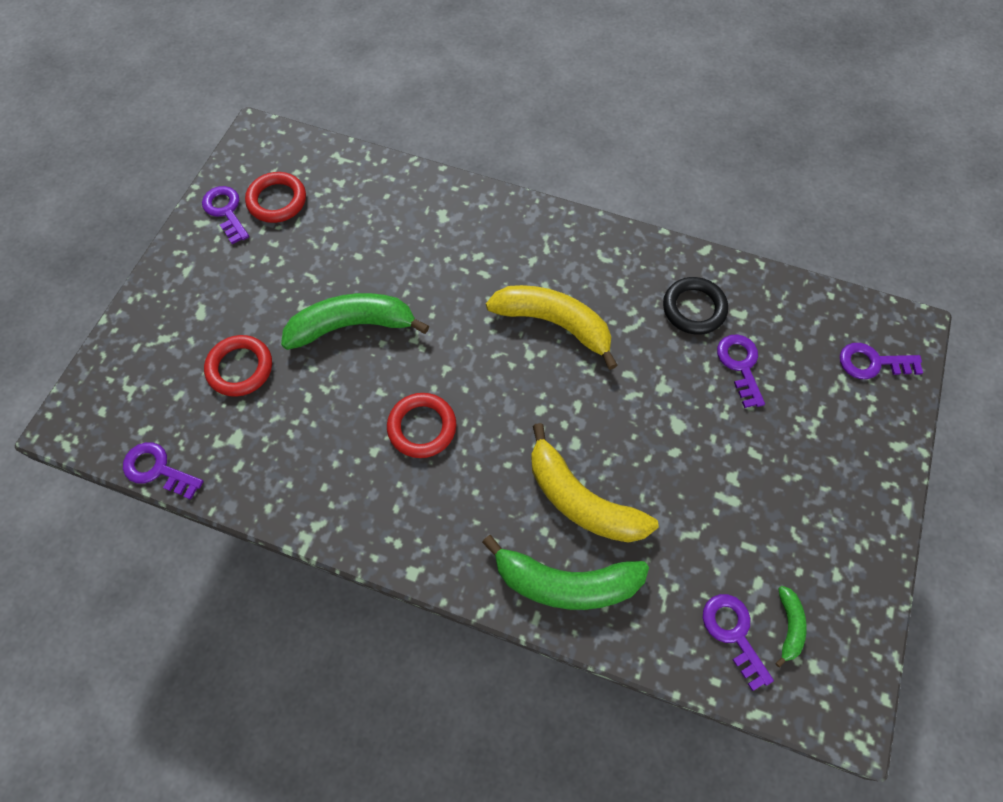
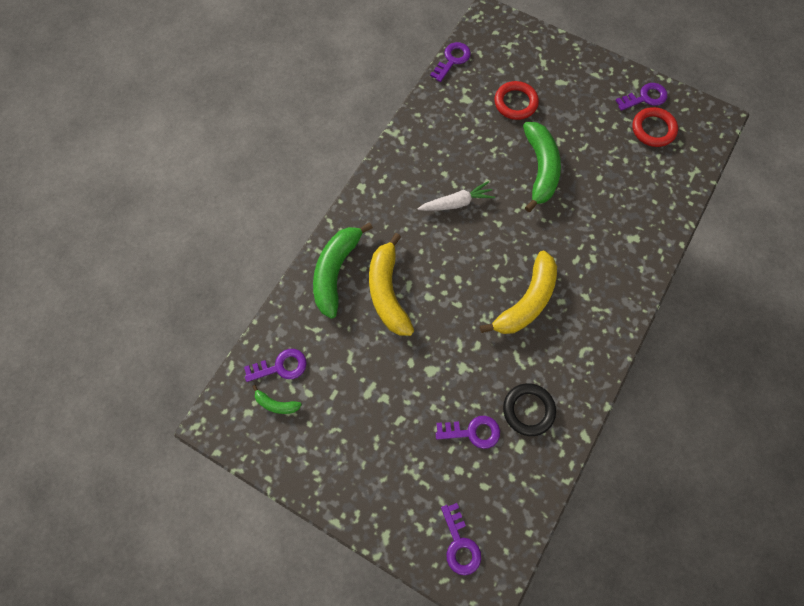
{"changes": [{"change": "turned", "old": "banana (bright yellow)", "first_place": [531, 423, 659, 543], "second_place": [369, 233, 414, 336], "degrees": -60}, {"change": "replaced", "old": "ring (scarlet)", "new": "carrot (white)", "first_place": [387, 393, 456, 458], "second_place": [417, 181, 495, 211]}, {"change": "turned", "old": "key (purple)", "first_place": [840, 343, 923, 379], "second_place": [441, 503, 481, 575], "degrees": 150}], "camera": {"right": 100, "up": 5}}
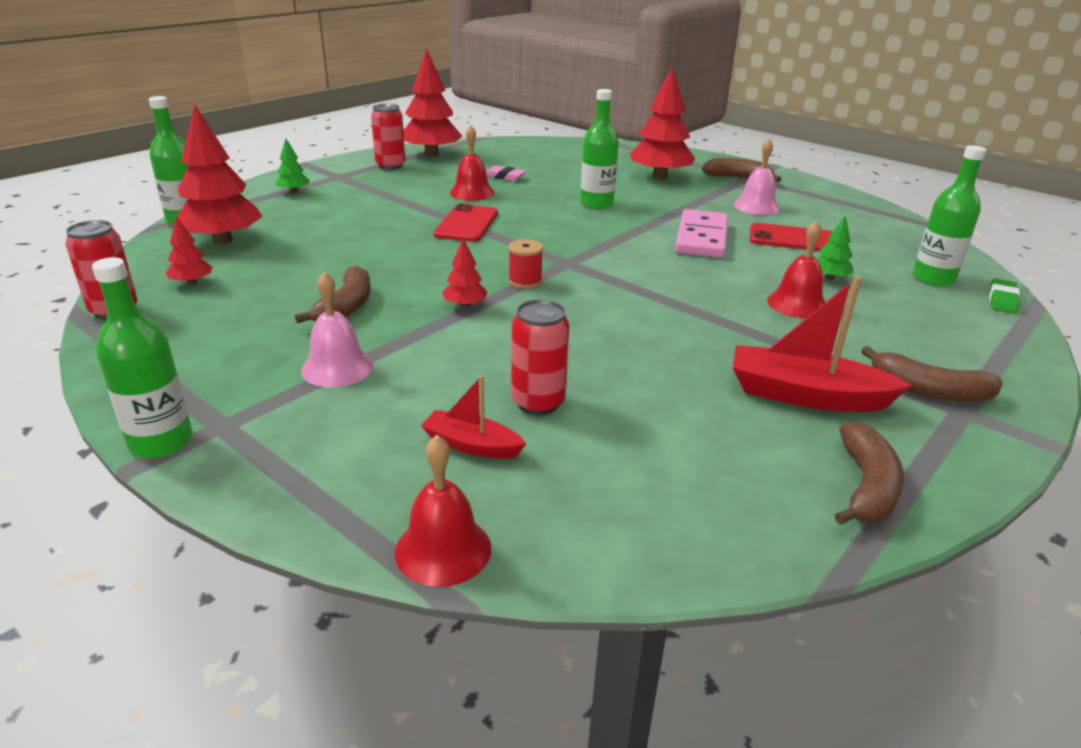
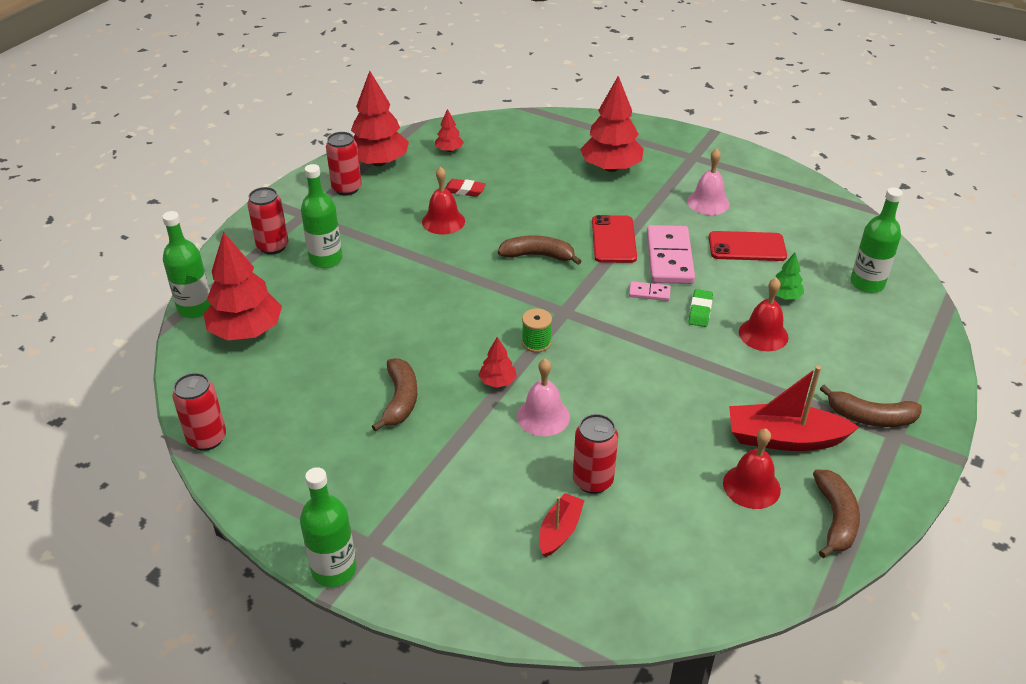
{"changes": [{"change": "replaced", "old": "fir tree (emerald)", "new": "can (scarlet)", "first_place": [275, 138, 310, 193], "second_place": [247, 187, 289, 254]}, {"change": "moved", "old": "bottle (emerald)", "first_place": [580, 89, 619, 209], "second_place": [301, 164, 342, 268]}, {"change": "moved", "old": "fir tree (scarlet)", "first_place": [166, 216, 212, 285], "second_place": [435, 109, 464, 152]}, {"change": "recoloured", "old": "gum eraser (rosy)", "new": "gum eraser (scarlet)", "first_place": [486, 166, 526, 181], "second_place": [446, 179, 486, 197]}, {"change": "moved", "old": "banana (dark brown)", "first_place": [702, 158, 781, 182], "second_place": [498, 235, 581, 265]}, {"change": "moved", "old": "school bell (rosy)", "first_place": [301, 272, 373, 387], "second_place": [517, 359, 570, 436]}, {"change": "recoloured", "old": "bobbin (scarlet)", "new": "bobbin (emerald)", "first_place": [508, 239, 543, 289], "second_place": [522, 308, 552, 353]}, {"change": "turned", "old": "boat (scarlet)", "first_place": [421, 375, 526, 459], "second_place": [539, 493, 585, 557], "degrees": 105}, {"change": "moved", "old": "smartphone (scarlet)", "first_place": [434, 204, 498, 242], "second_place": [592, 215, 637, 263]}, {"change": "added", "new": "domino piece (rosy)", "second_place": [629, 281, 671, 301]}, {"change": "moved", "old": "gum eraser (emerald)", "first_place": [989, 278, 1020, 314], "second_place": [688, 289, 713, 327]}, {"change": "moved", "old": "school bell (scarlet)", "first_place": [395, 435, 491, 587], "second_place": [723, 429, 781, 509]}], "camera": {"right": -10, "up": 10}}
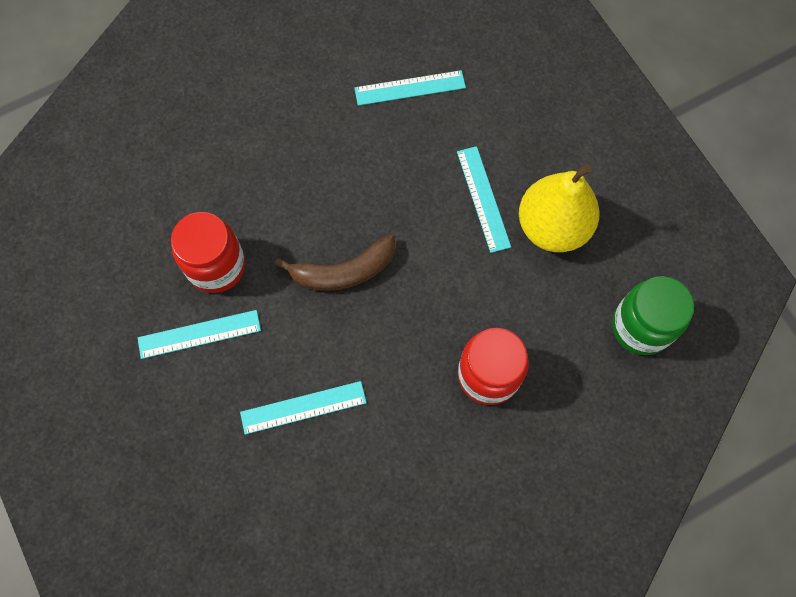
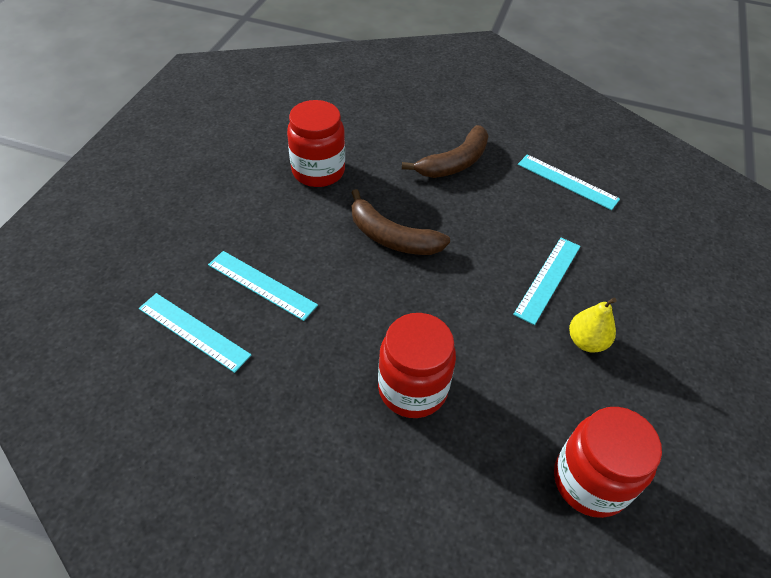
{"changes": [{"change": "moved", "old": "straightedge (aqua)", "first_place": [138, 310, 261, 359], "second_place": [139, 293, 251, 373]}, {"change": "added", "new": "banana (dark brown)", "second_place": [402, 125, 488, 178]}, {"change": "recoloured", "old": "jam jar (emerald)", "new": "jam jar (scarlet)", "first_place": [612, 276, 694, 355], "second_place": [554, 407, 662, 518]}, {"change": "resized", "old": "toy pear (bright yellow)", "first_place": [519, 164, 599, 252], "second_place": [569, 298, 617, 352], "factor": 0.51}], "camera": {"right": 45, "up": -20}}
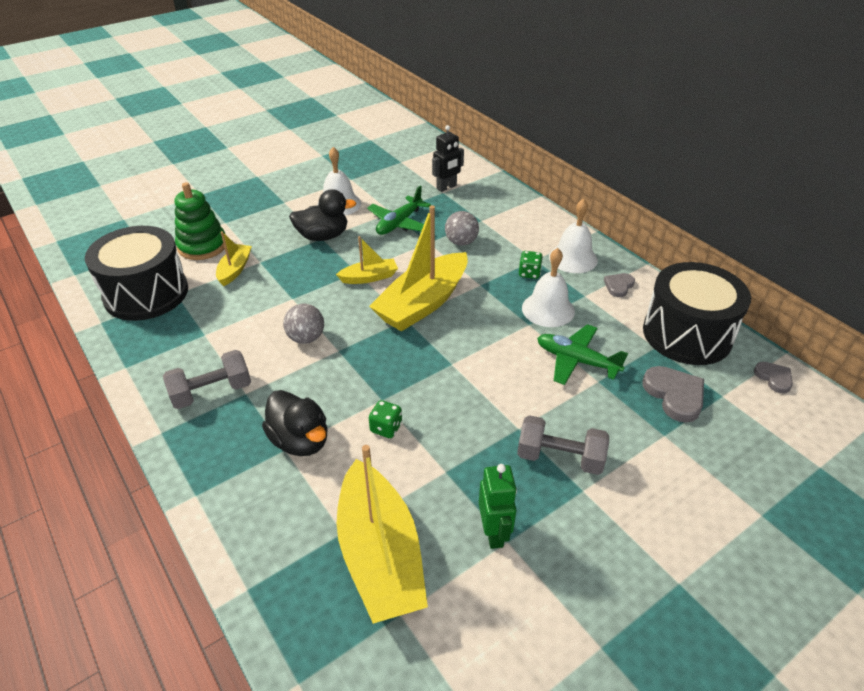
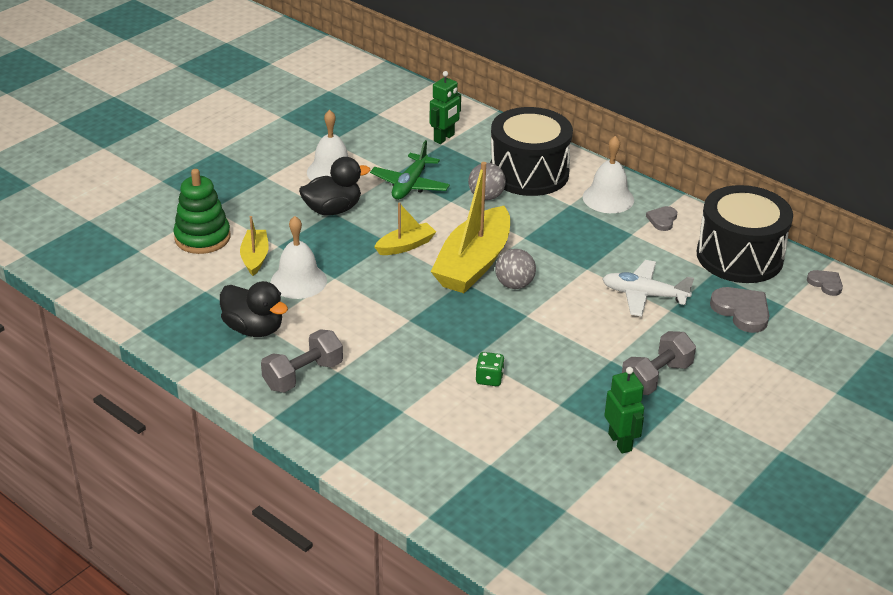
{"changes": [{"change": "moved", "old": "toy duck (black)", "first_place": [262, 390, 328, 456], "second_place": [220, 281, 288, 337]}, {"change": "moved", "old": "school bell (white)", "first_place": [522, 248, 575, 327], "second_place": [271, 216, 327, 299]}, {"change": "recoloured", "old": "robot figure (black)", "new": "robot figure (emerald)", "first_place": [432, 125, 464, 192], "second_place": [429, 71, 461, 144]}, {"change": "moved", "old": "snare drum (black)", "first_place": [85, 226, 188, 321], "second_place": [490, 107, 573, 196]}, {"change": "moved", "old": "play ball (gray)", "first_place": [283, 304, 324, 344], "second_place": [495, 249, 536, 289]}, {"change": "recoloured", "old": "plane (emerald)", "new": "plane (white)", "first_place": [537, 324, 628, 385], "second_place": [603, 260, 694, 317]}, {"change": "turned", "old": "hand weight (gray)", "first_place": [517, 415, 609, 475], "second_place": [622, 331, 696, 395], "degrees": -45}, {"change": "removed", "old": "boat (bright yellow)", "first_place": [337, 445, 428, 624]}, {"change": "removed", "old": "dice (emerald)", "first_place": [519, 251, 543, 279]}], "camera": {"right": -15, "up": -5}}
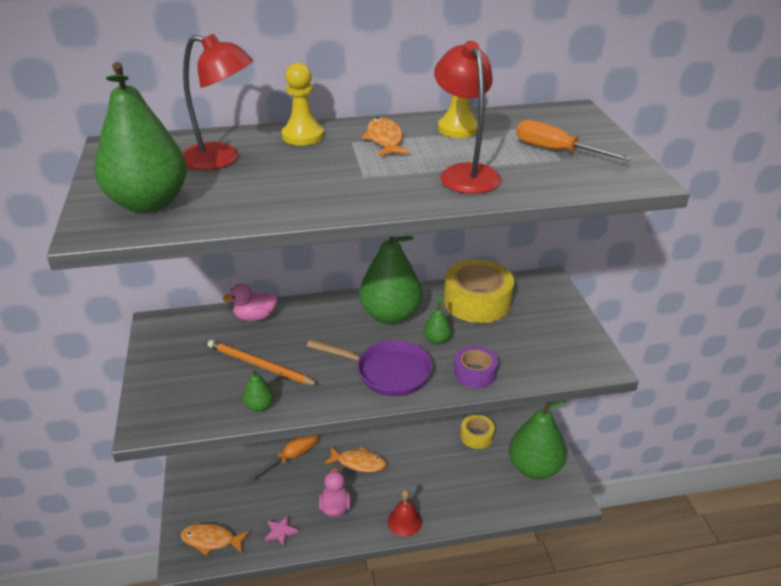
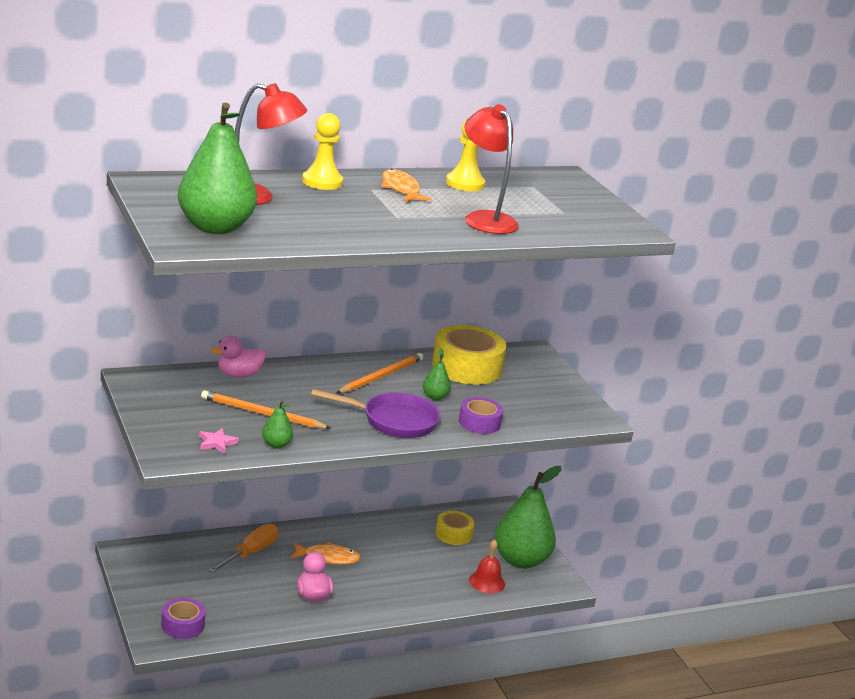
{"changes": [{"change": "replaced", "old": "fish figure (bright orange)", "new": "sticky tape (purple)", "first_place": [181, 523, 250, 556], "second_place": [161, 598, 206, 639]}, {"change": "moved", "old": "star (rosy)", "first_place": [265, 516, 298, 546], "second_place": [199, 428, 239, 454]}, {"change": "replaced", "old": "toy pear (emerald)", "new": "pencil (bright orange)", "first_place": [359, 236, 422, 324], "second_place": [336, 353, 423, 393]}, {"change": "moved", "old": "school bell (scarlet)", "first_place": [388, 490, 422, 537], "second_place": [469, 540, 505, 593]}, {"change": "removed", "old": "hand screwdriver (bright orange)", "first_place": [516, 120, 632, 161]}], "camera": {"right": -15, "up": -10}}
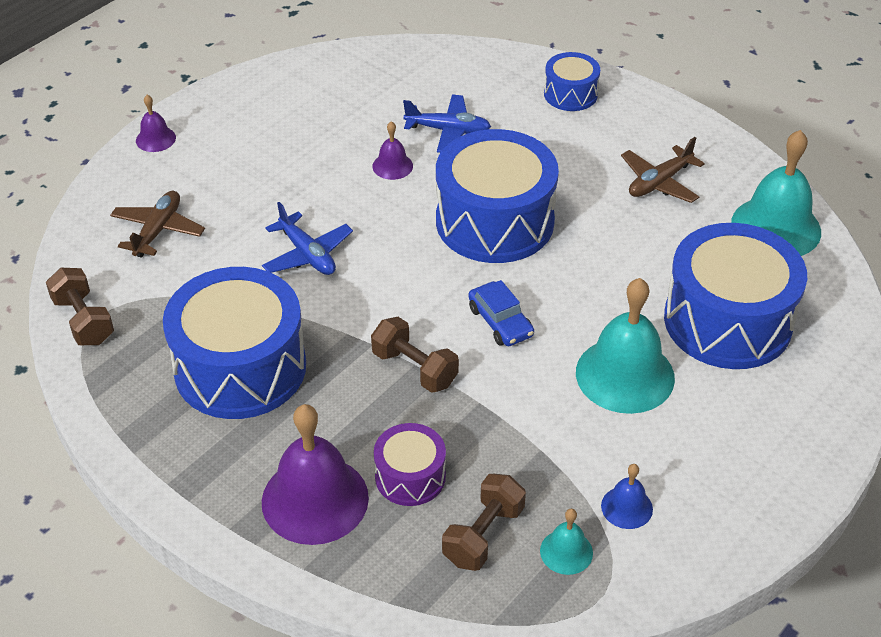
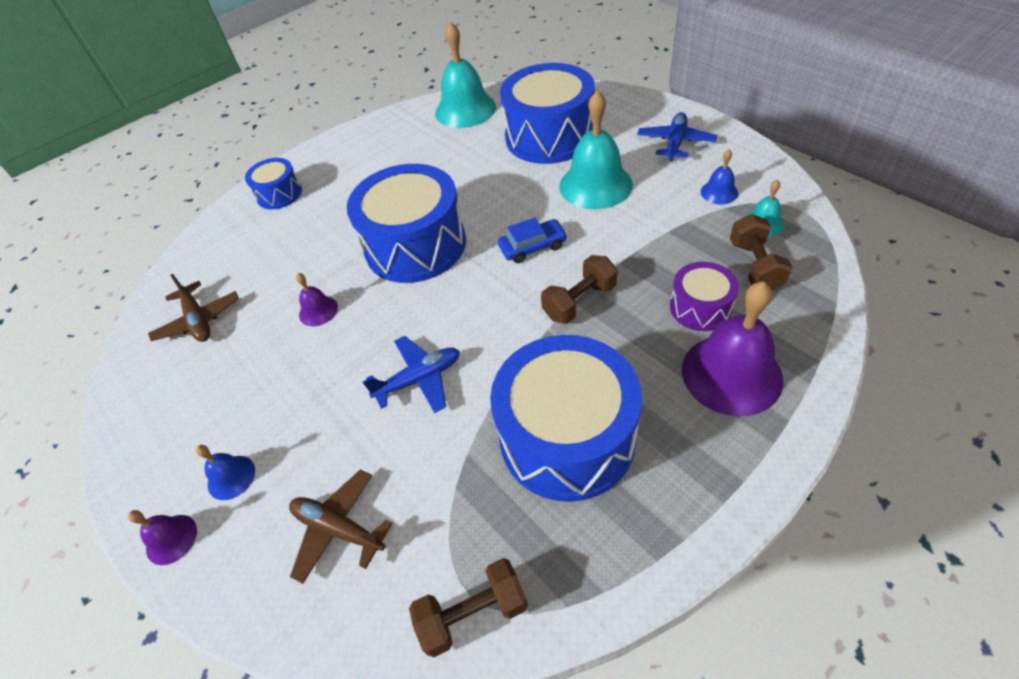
{"changes": [{"change": "moved", "old": "plane (dark brown)", "first_place": [621, 137, 705, 203], "second_place": [148, 274, 239, 342]}, {"change": "added", "new": "school bell (blue)", "second_place": [196, 445, 255, 500]}, {"change": "moved", "old": "plane (blue)", "first_place": [403, 94, 491, 153], "second_place": [637, 112, 717, 162]}, {"change": "turned", "old": "hand weight (dark brown)", "first_place": [442, 473, 526, 571], "second_place": [730, 214, 793, 290], "degrees": 45}], "camera": {"right": -75, "up": 5}}
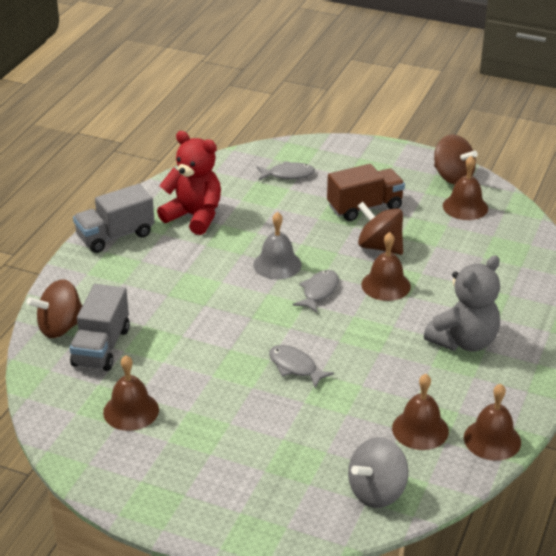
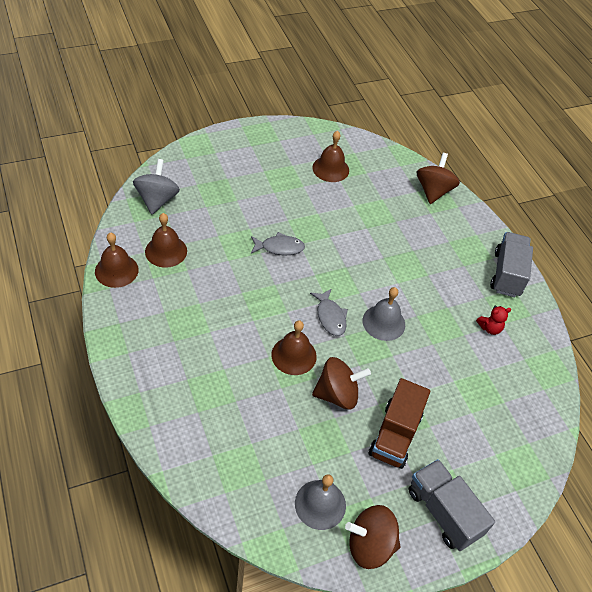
{"changes": [{"change": "recoloured", "old": "school bell (dark brown)", "new": "school bell (gray)", "first_place": [443, 156, 488, 220], "second_place": [295, 474, 346, 530]}, {"change": "moved", "old": "toy truck (gray)", "first_place": [70, 284, 130, 371], "second_place": [408, 459, 495, 551]}, {"change": "resized", "old": "teddy (scarlet)", "first_place": [157, 131, 221, 235], "second_place": [476, 306, 511, 335], "factor": 0.45}, {"change": "removed", "old": "fish figure (gray)", "first_place": [257, 161, 315, 181]}, {"change": "removed", "old": "teddy (gray)", "first_place": [424, 255, 500, 351]}], "camera": {"right": 130, "up": 15}}
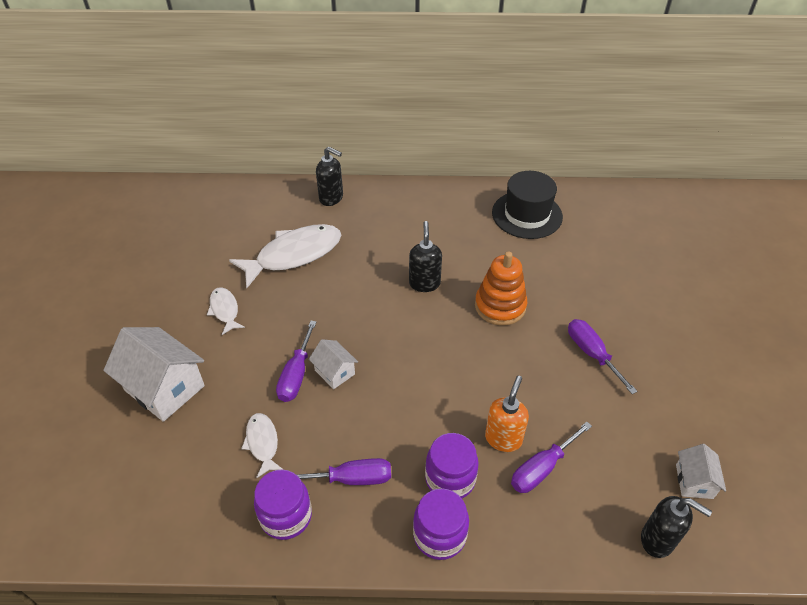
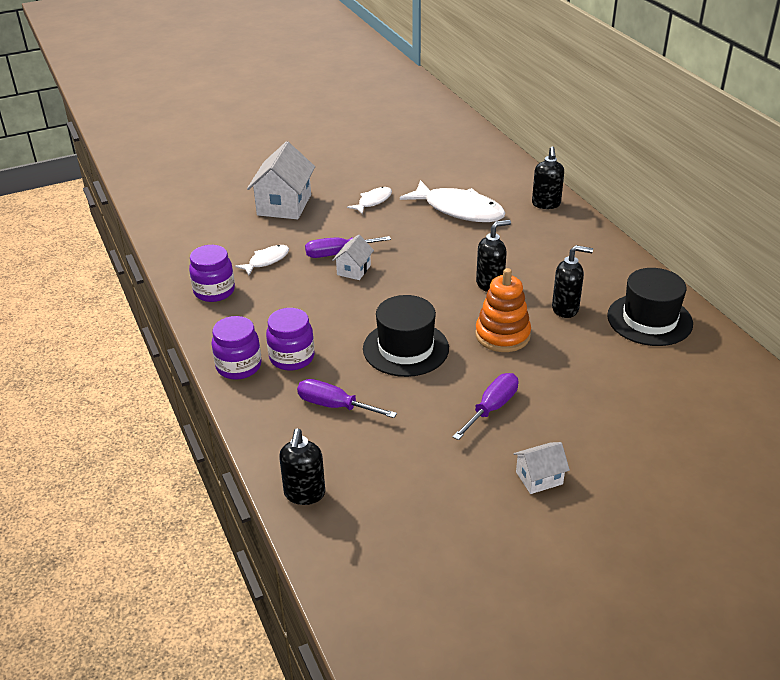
{"changes": [{"change": "added", "new": "hat (black)", "second_place": [363, 295, 449, 377]}, {"change": "moved", "old": "house (white)", "first_place": [676, 444, 726, 499], "second_place": [514, 442, 570, 494]}, {"change": "added", "new": "pump bottle (black)", "second_place": [552, 245, 593, 318]}, {"change": "removed", "old": "hand screwdriver (purple)", "first_place": [297, 458, 391, 485]}, {"change": "removed", "old": "pump bottle (bright orange)", "first_place": [485, 376, 529, 452]}], "camera": {"right": 65, "up": -10}}
